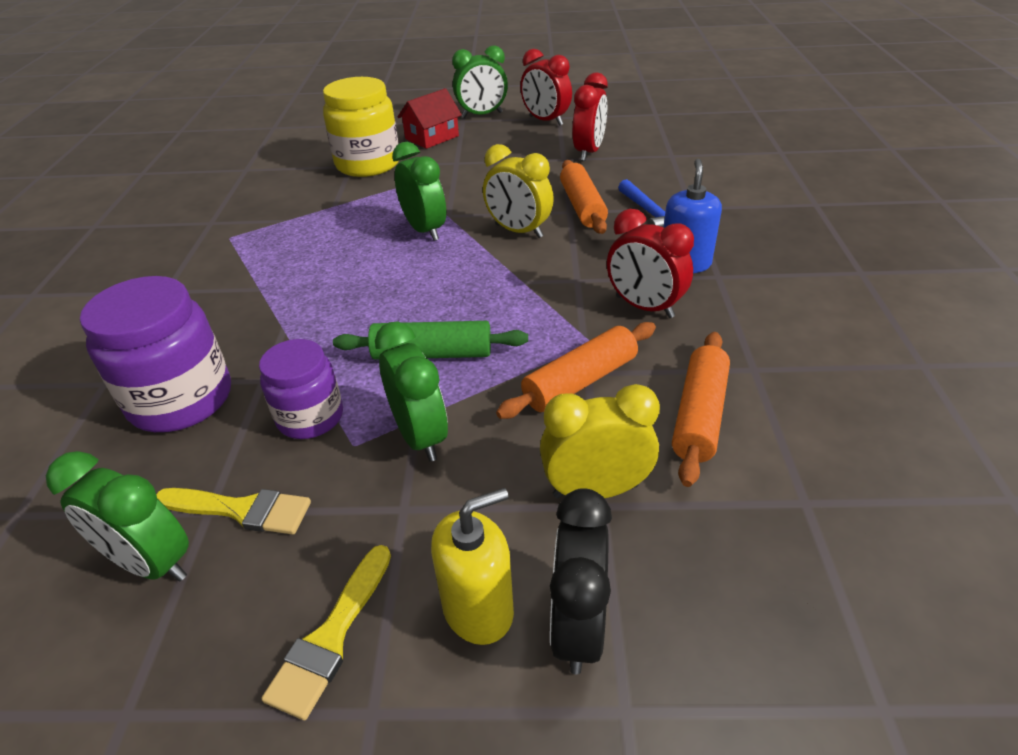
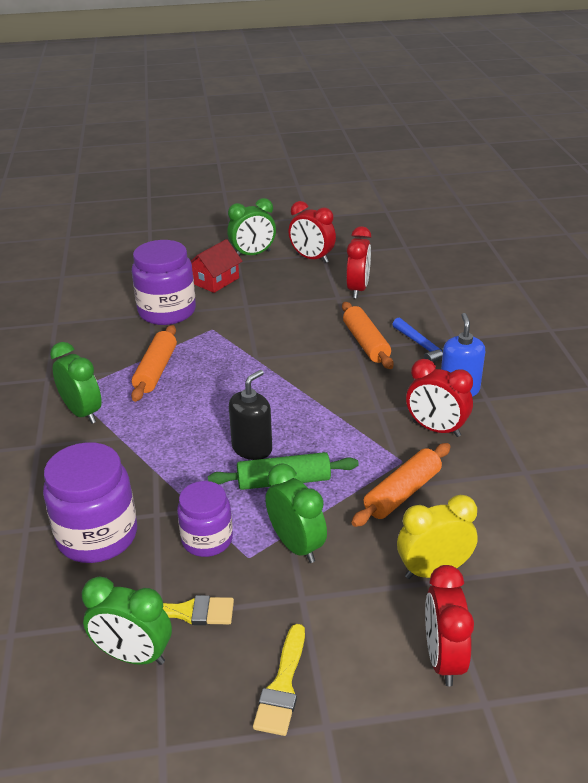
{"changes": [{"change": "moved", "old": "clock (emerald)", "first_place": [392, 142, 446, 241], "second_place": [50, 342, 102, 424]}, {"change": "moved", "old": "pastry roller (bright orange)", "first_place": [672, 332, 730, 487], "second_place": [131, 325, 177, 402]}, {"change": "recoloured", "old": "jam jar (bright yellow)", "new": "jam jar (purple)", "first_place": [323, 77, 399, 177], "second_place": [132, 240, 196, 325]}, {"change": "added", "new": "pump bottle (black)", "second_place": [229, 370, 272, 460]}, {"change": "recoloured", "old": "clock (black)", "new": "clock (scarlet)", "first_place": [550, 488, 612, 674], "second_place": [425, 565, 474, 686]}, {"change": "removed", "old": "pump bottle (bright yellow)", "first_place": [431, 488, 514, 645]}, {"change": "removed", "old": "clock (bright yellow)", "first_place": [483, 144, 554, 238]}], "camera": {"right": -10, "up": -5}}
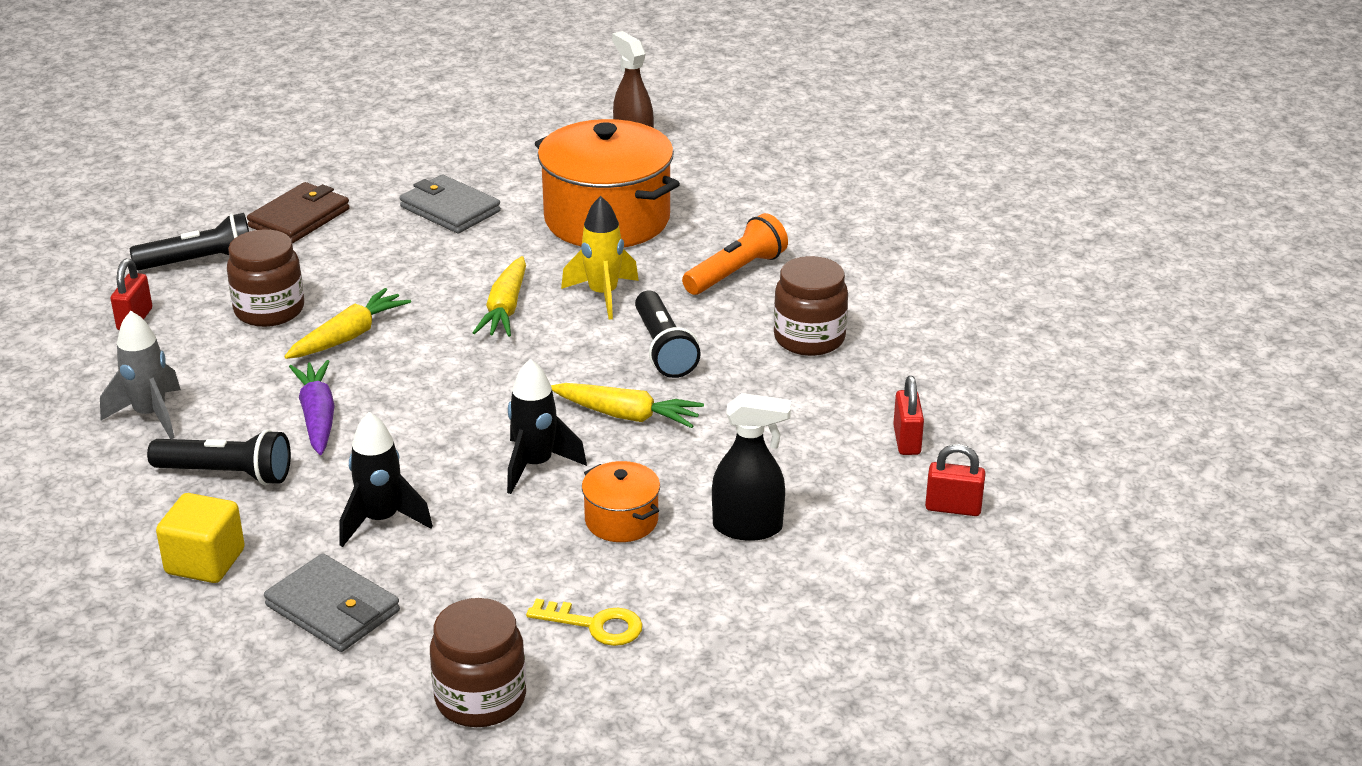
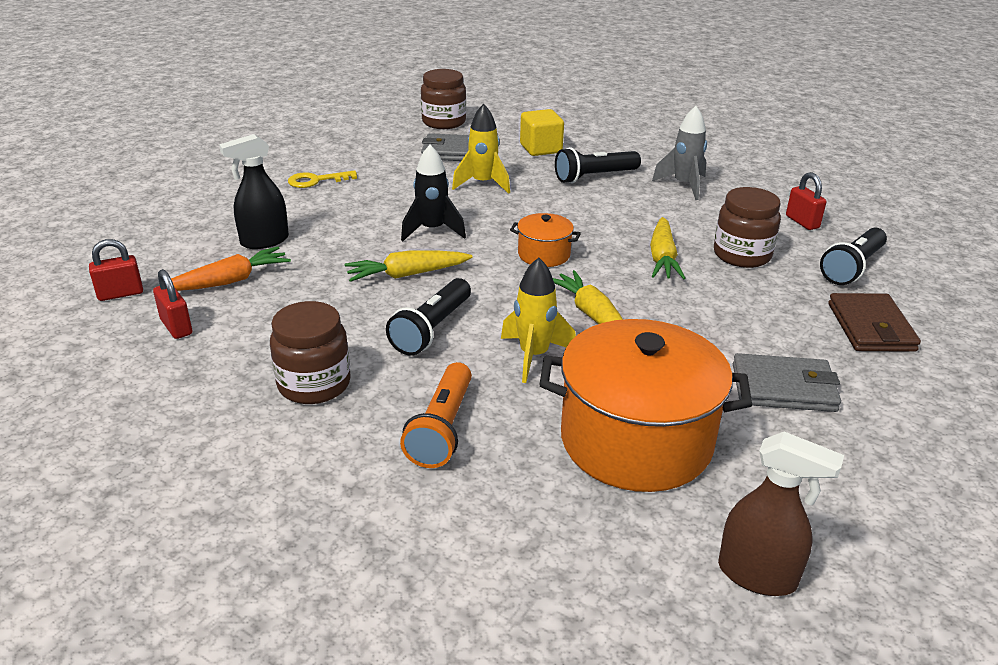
{"changes": [{"change": "added", "new": "carrot (bright orange)", "second_place": [171, 246, 291, 291]}, {"change": "turned", "old": "flashlight (black)", "first_place": [635, 291, 701, 378], "second_place": [386, 278, 471, 356], "degrees": -105}, {"change": "moved", "old": "jam jar (dark brown)", "first_place": [430, 598, 526, 727], "second_place": [421, 69, 466, 129]}, {"change": "recoloured", "old": "spaceship (black)", "new": "spaceship (bright yellow)", "first_place": [339, 412, 433, 547], "second_place": [452, 104, 510, 194]}, {"change": "moved", "old": "pot (bright orange)", "first_place": [582, 461, 660, 542], "second_place": [510, 213, 581, 267]}, {"change": "removed", "old": "carrot (purple)", "first_place": [289, 360, 335, 455]}], "camera": {"right": 145, "up": 0}}
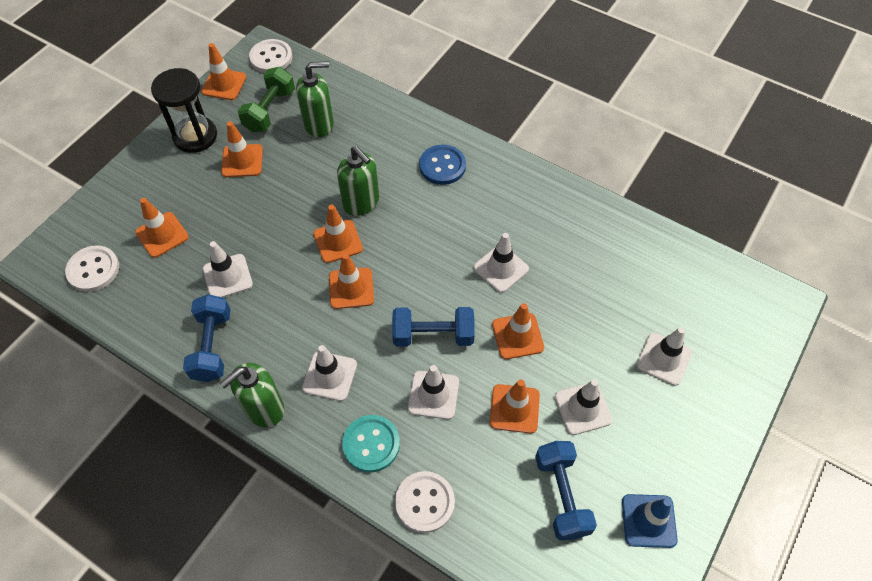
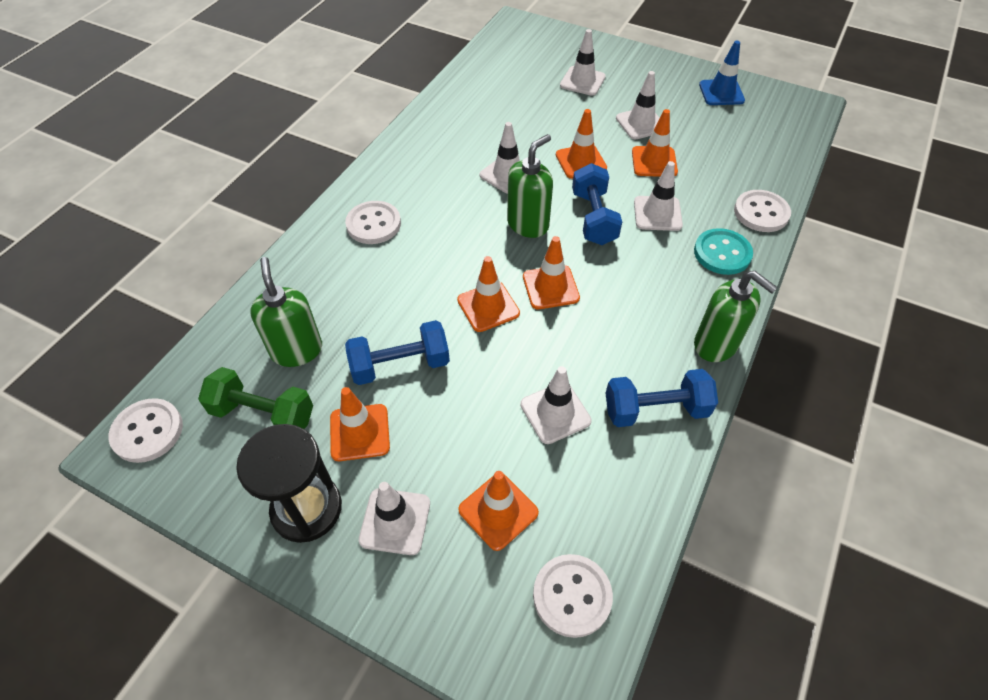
{"changes": [{"change": "recoloured", "old": "shirt button (blue)", "new": "shirt button (white)", "first_place": [419, 145, 466, 185], "second_place": [345, 201, 401, 244]}, {"change": "moved", "old": "hand weight (blue)", "first_place": [535, 441, 597, 540], "second_place": [345, 320, 450, 385]}, {"change": "moved", "old": "road cone (white)", "first_place": [302, 345, 357, 401], "second_place": [359, 482, 430, 555]}, {"change": "moved", "old": "pump bottle (emerald)", "first_place": [337, 146, 379, 216], "second_place": [507, 134, 553, 238]}, {"change": "removed", "old": "road cone (bright orange)", "first_place": [201, 43, 246, 100]}], "camera": {"right": -95, "up": -5}}
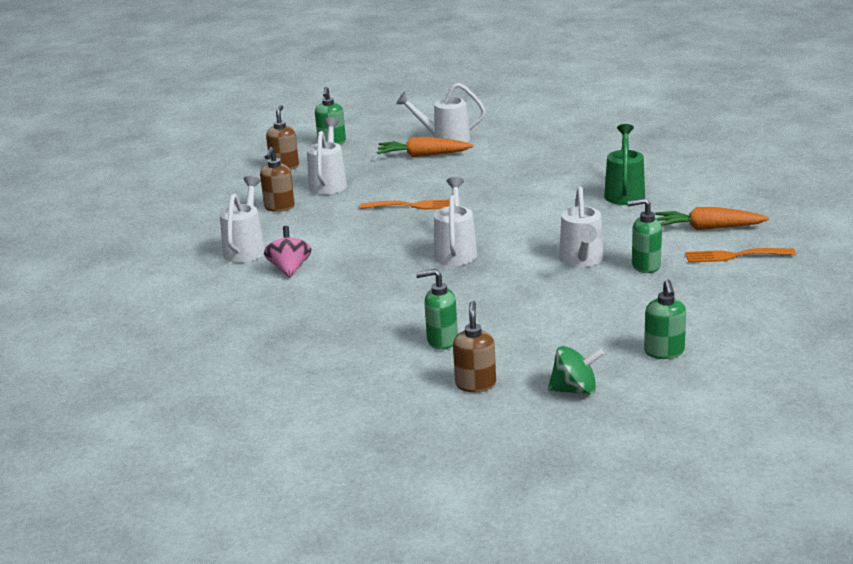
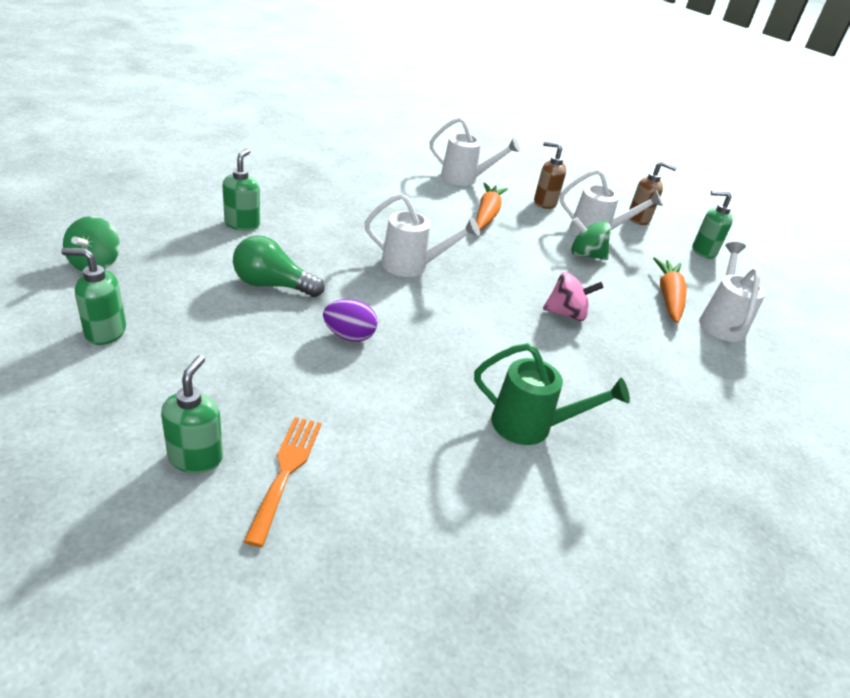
{"changes": [{"change": "moved", "old": "pump bottle (emerald)", "first_place": [627, 198, 662, 273], "second_place": [161, 355, 223, 473]}, {"change": "added", "new": "lightbulb (emerald)", "second_place": [233, 235, 324, 297]}, {"change": "replaced", "old": "watering pot (white)", "new": "egg (purple)", "first_place": [559, 186, 603, 267], "second_place": [323, 299, 378, 342]}, {"change": "moved", "old": "carrot (bright orange)", "first_place": [655, 207, 769, 230], "second_place": [476, 183, 508, 230]}, {"change": "moved", "old": "spinning top (rosy)", "first_place": [264, 226, 311, 278], "second_place": [543, 272, 604, 321]}, {"change": "added", "new": "spinning top (emerald)", "second_place": [571, 217, 611, 260]}, {"change": "removed", "old": "table fork (bright orange)", "first_place": [360, 200, 449, 210]}, {"change": "removed", "old": "pump bottle (dark brown)", "first_place": [453, 301, 496, 392]}], "camera": {"right": 90, "up": 10}}
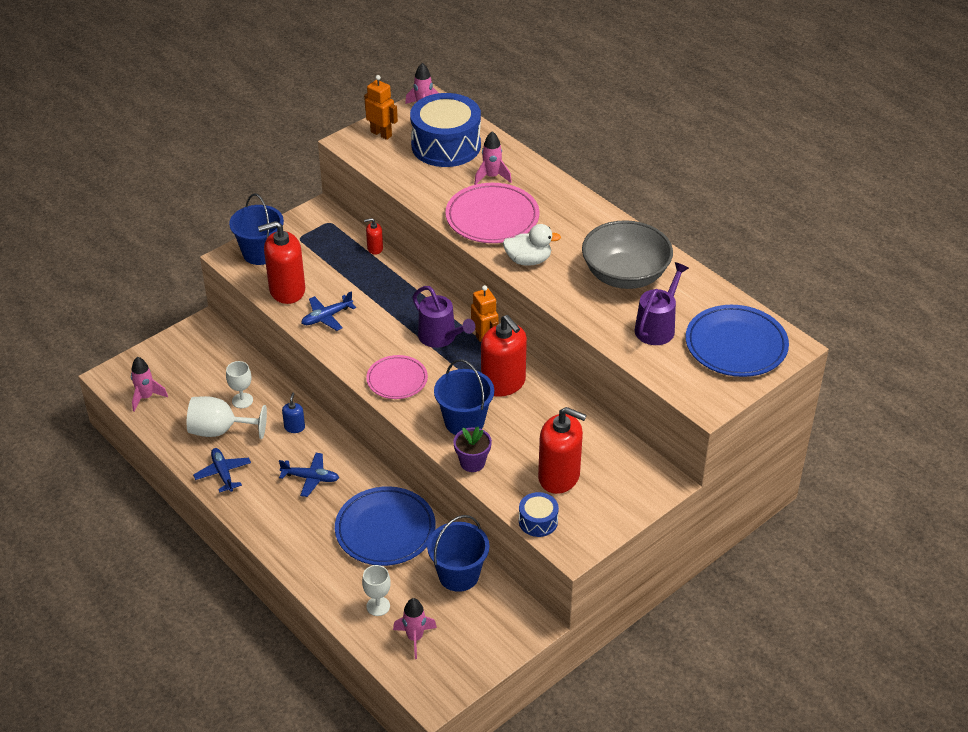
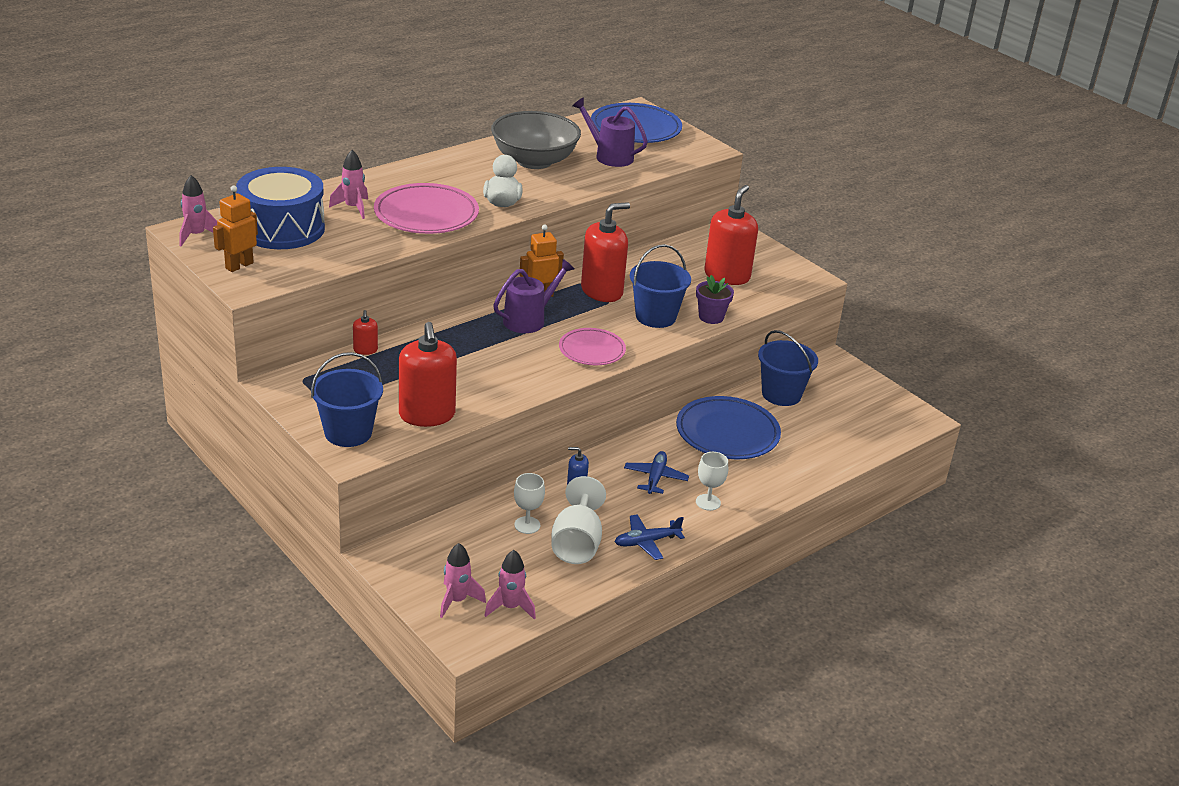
{"changes": [{"change": "moved", "old": "spaceship (rosy)", "first_place": [393, 598, 437, 659], "second_place": [440, 543, 486, 618]}, {"change": "moved", "old": "wine glass (white)", "first_place": [362, 565, 391, 616], "second_place": [696, 452, 728, 511]}, {"change": "removed", "old": "plane (blue)", "first_place": [301, 291, 356, 331]}, {"change": "removed", "old": "snare drum (blue)", "first_place": [519, 492, 559, 537]}], "camera": {"right": -90, "up": -10}}
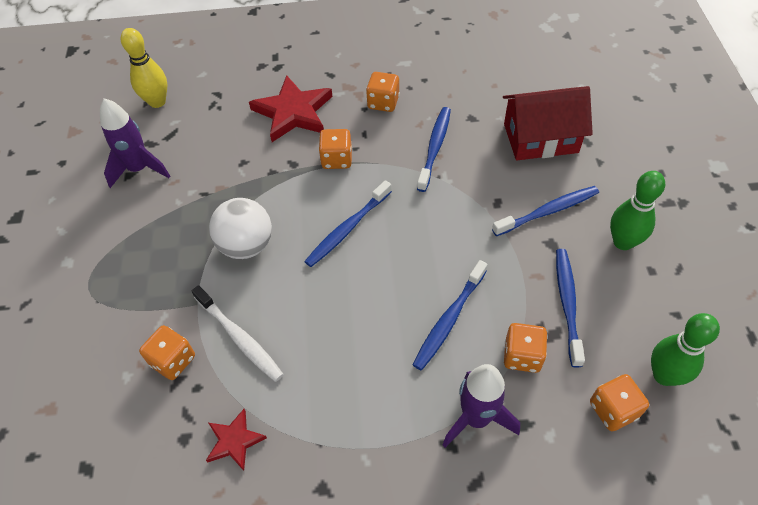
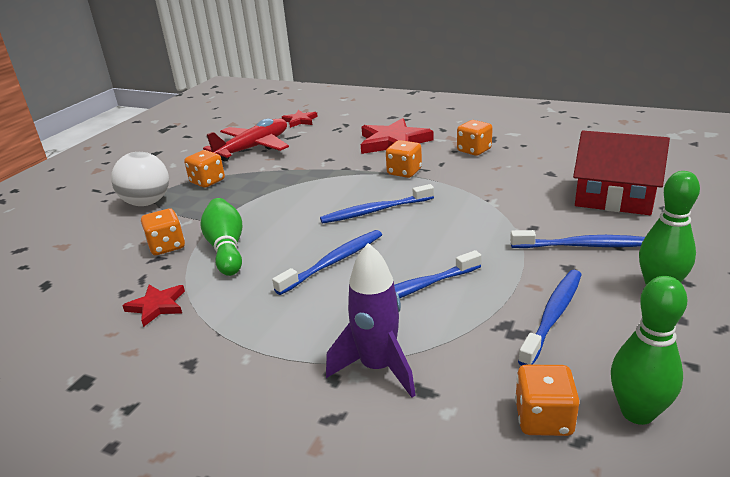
{"changes": [{"change": "moved", "old": "play ball (white)", "first_place": [209, 198, 272, 259], "second_place": [111, 152, 169, 206]}, {"change": "moved", "old": "dice (bright orange)", "first_place": [504, 323, 548, 373], "second_place": [184, 150, 225, 188]}, {"change": "replaced", "old": "toothbrush (white)", "new": "skittle (emerald)", "first_place": [191, 285, 284, 382], "second_place": [200, 198, 242, 276]}, {"change": "replaced", "old": "spaceship (purple)", "new": "plane (scarlet)", "first_place": [100, 98, 170, 188], "second_place": [203, 119, 289, 162]}, {"change": "moved", "old": "toothbrush (blue)", "first_place": [417, 107, 451, 192], "second_place": [272, 230, 382, 295]}, {"change": "replaced", "old": "skittle (bright yellow)", "new": "star (scarlet)", "first_place": [121, 28, 167, 108], "second_place": [282, 110, 318, 128]}], "camera": {"right": 30, "up": -25}}
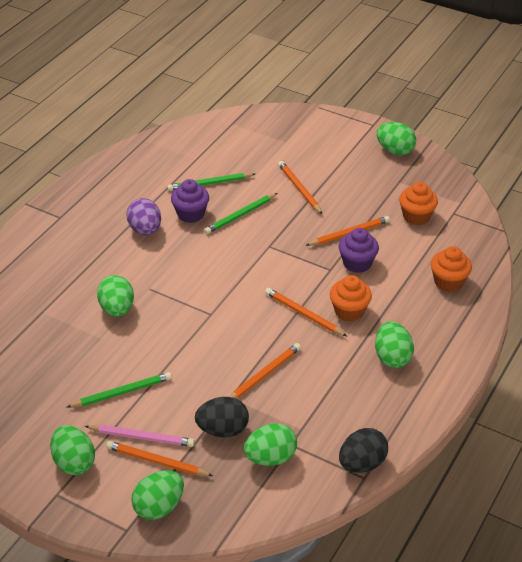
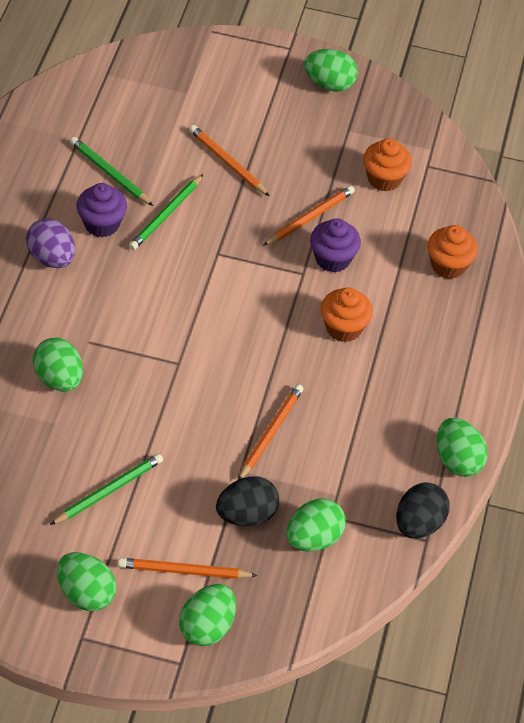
{"changes": [{"change": "turned", "old": "pencil (emerald)", "first_place": [167, 173, 255, 191], "second_place": [70, 137, 153, 206], "degrees": 75}, {"change": "moved", "old": "egg (emerald)", "first_place": [375, 321, 414, 368], "second_place": [436, 418, 488, 477]}, {"change": "removed", "old": "pencil (rosy)", "first_place": [85, 424, 195, 447]}, {"change": "removed", "old": "pencil (bright orange)", "first_place": [265, 288, 348, 337]}], "camera": {"right": -20, "up": 10}}
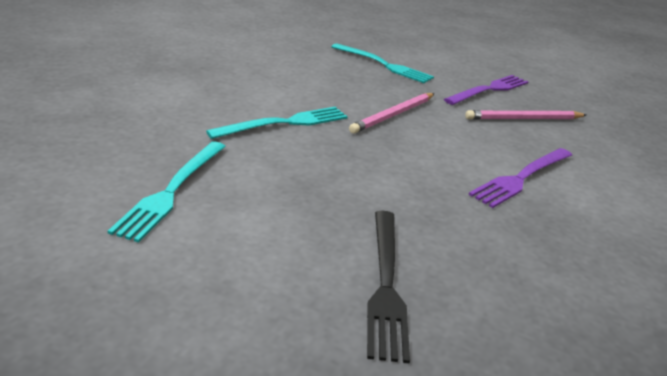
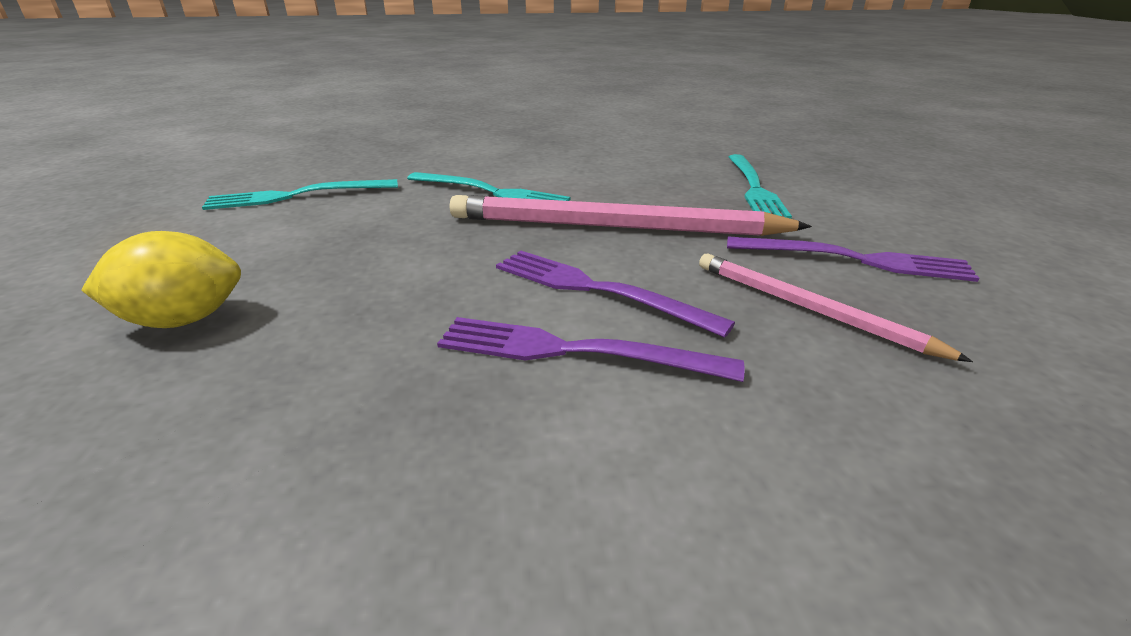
{"changes": [{"change": "replaced", "old": "table fork (black)", "new": "lemon (bright yellow)", "first_place": [367, 211, 410, 363], "second_place": [81, 231, 241, 328]}, {"change": "resized", "old": "pencil (rosy)", "first_place": [349, 93, 435, 134], "second_place": [449, 195, 812, 236], "factor": 1.73}, {"change": "added", "new": "table fork (purple)", "second_place": [496, 251, 735, 338]}], "camera": {"right": 60, "up": 0}}
